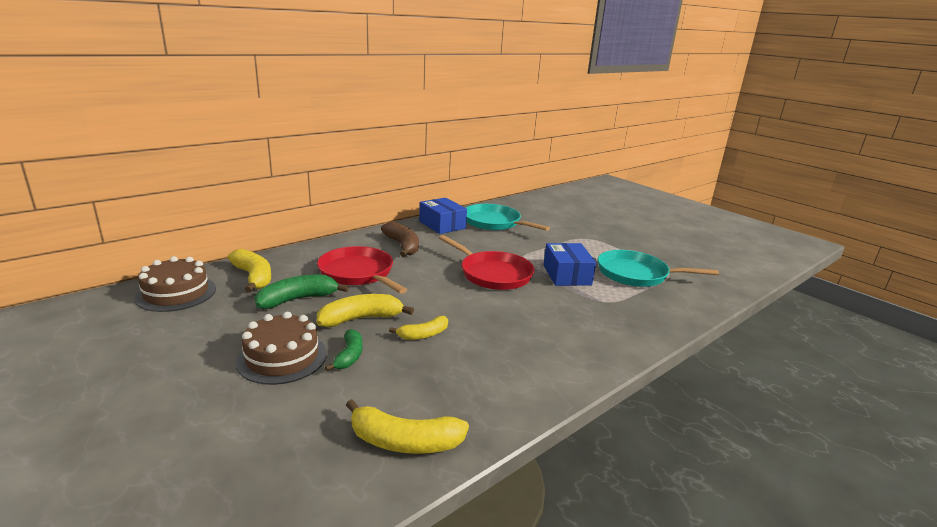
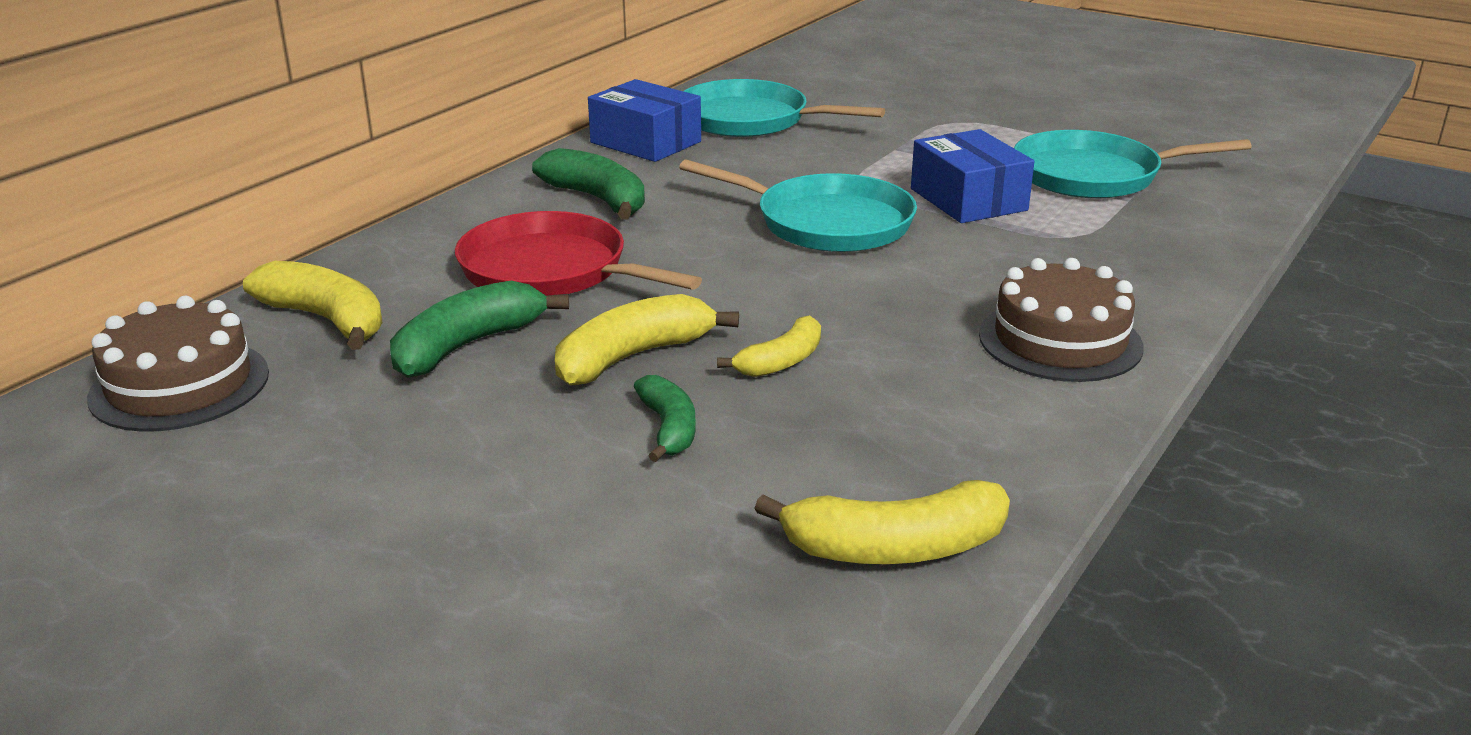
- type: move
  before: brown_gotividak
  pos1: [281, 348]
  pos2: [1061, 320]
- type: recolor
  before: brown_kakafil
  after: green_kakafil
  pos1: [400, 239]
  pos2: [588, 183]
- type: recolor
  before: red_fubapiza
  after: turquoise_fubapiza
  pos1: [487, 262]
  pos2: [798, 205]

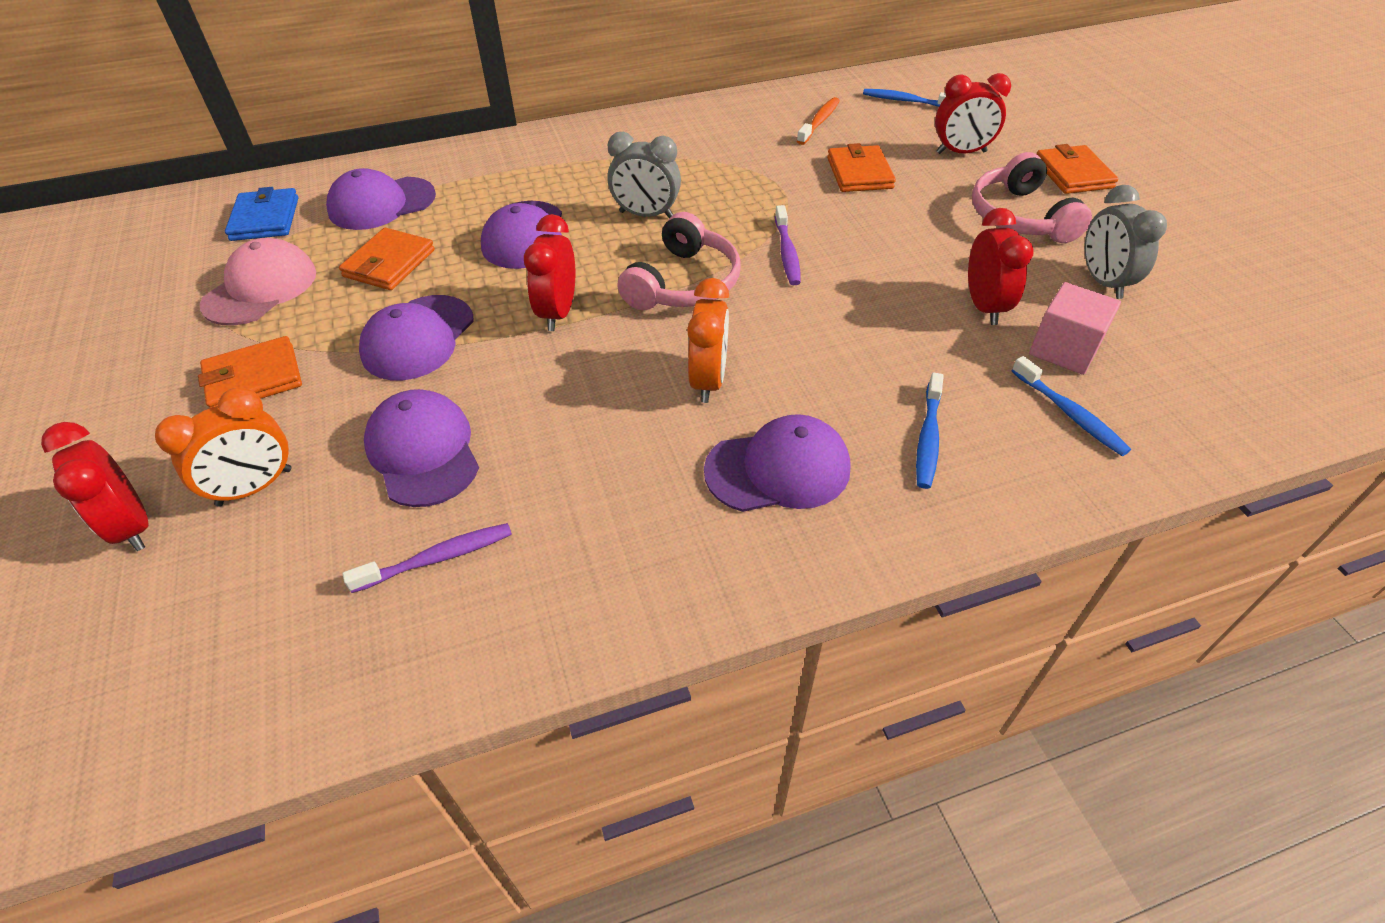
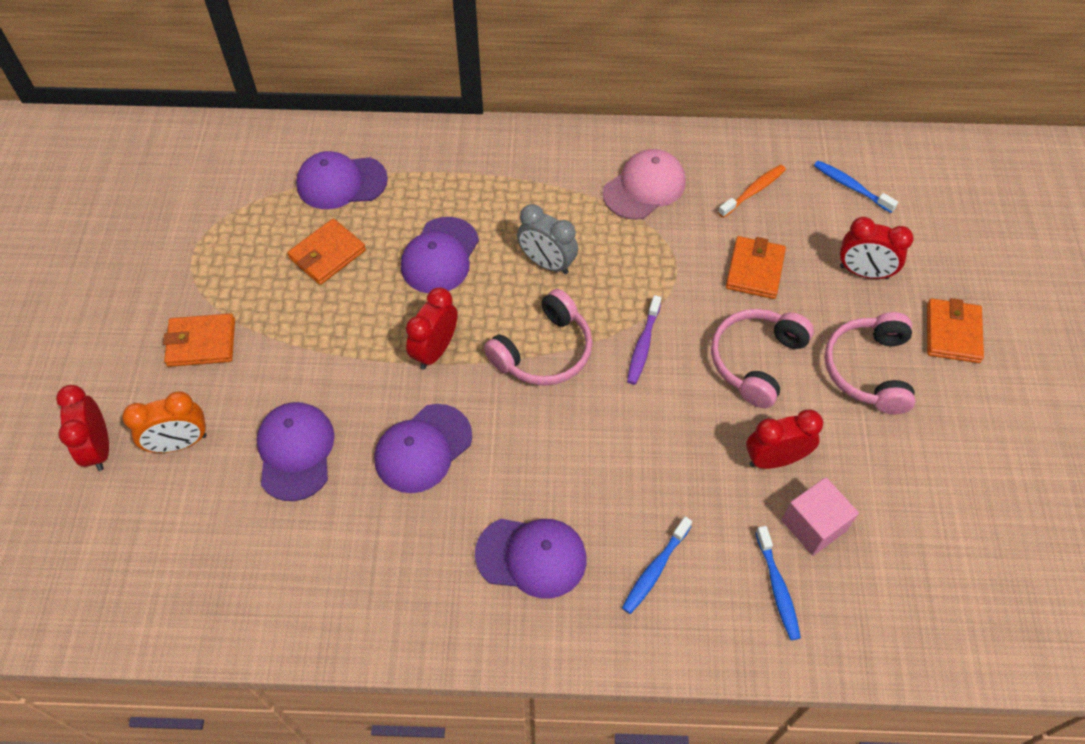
- type: delete
  before: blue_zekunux
  pos1: [261, 214]
- type: delete
  before: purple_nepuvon
  pos1: [427, 558]
- type: delete
  before: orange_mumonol
  pos1: [708, 340]
- type: delete
  before: grey_mumonol
  pos1: [1126, 242]
- type: insert
  after: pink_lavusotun
  pos2: [762, 358]
- type: move
  before: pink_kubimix
  pos1: [258, 282]
  pos2: [644, 184]
- type: move
  before: purple_kubimix
  pos1: [416, 337]
  pos2: [423, 448]
- type: rotate
  before: red_mumonol
  pos1: [1001, 266]
  pos2: [784, 439]
  turn: -120

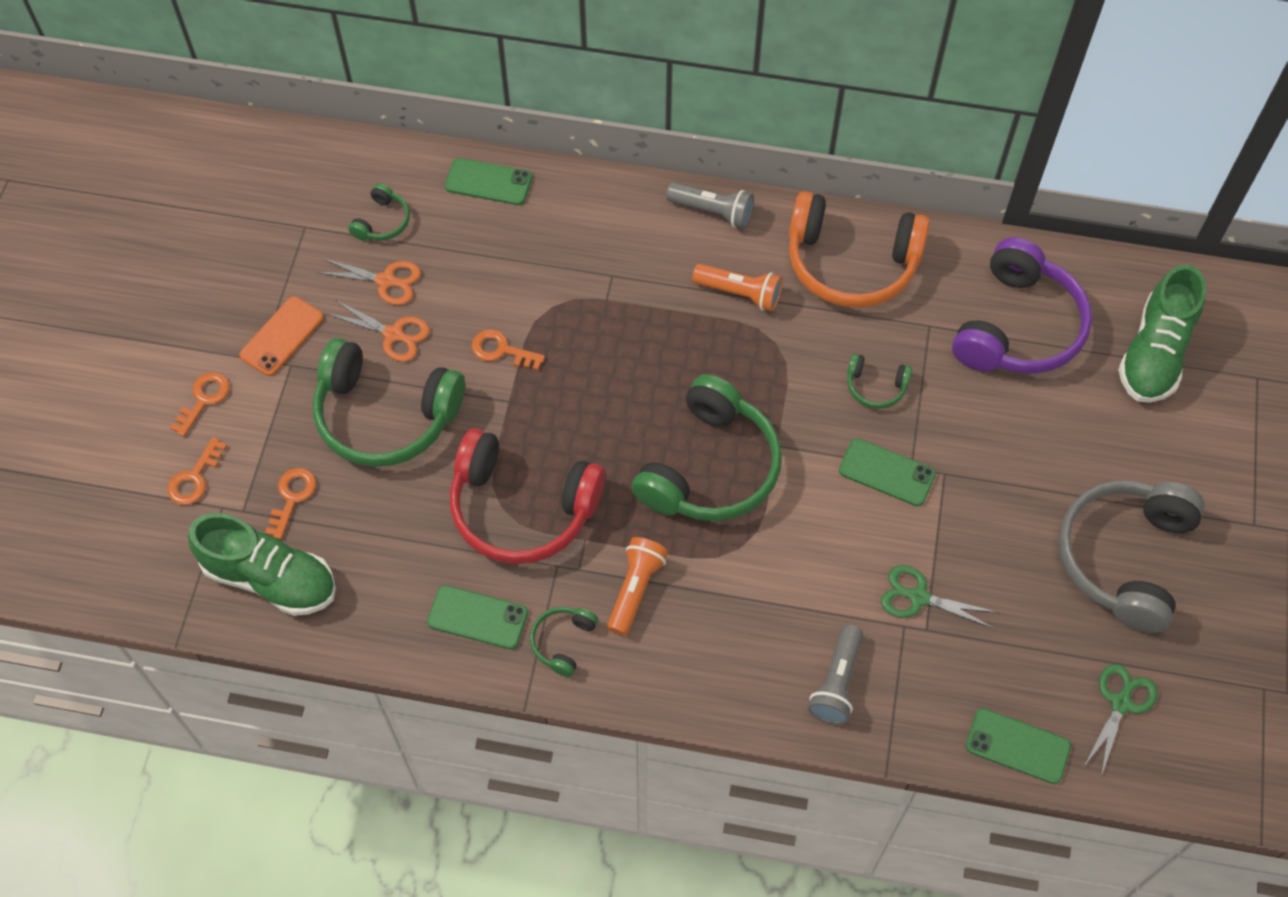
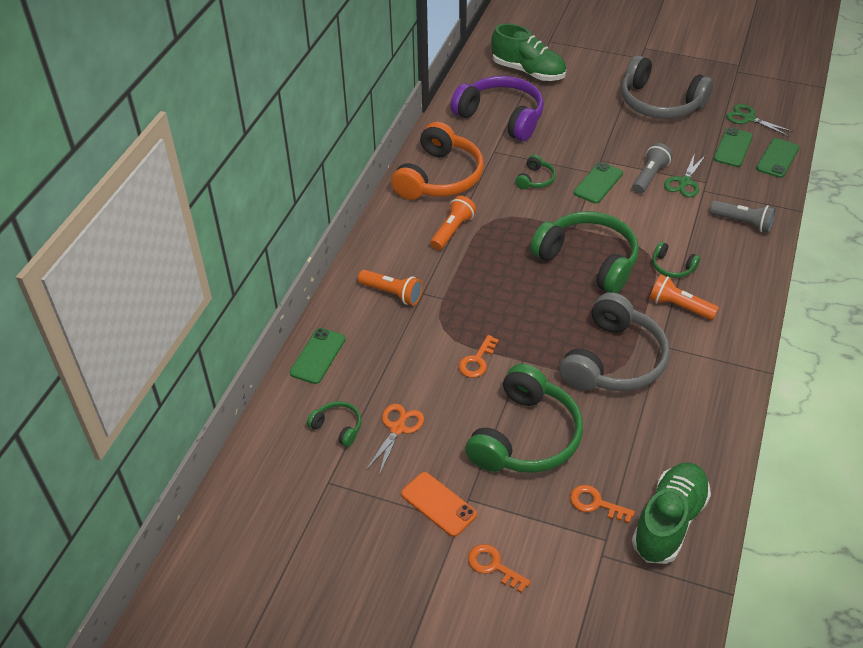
- type: delete
  before: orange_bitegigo
  pos1: [197, 471]
- type: delete
  before: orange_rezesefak
  pos1: [379, 331]
- type: insert
  after: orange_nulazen
  pos2: [390, 287]
- type: move
  before: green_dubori
  pos1: [477, 617]
  pos2: [733, 147]
- type: move
  before: green_lavusotun
  pos1: [564, 642]
  pos2: [676, 260]
- type: move
  before: grey_nulazen
  pos1: [710, 205]
  pos2: [652, 168]
- type: recolor
  before: red_lavusotun
  after: grey_lavusotun
  pos1: [527, 496]
  pos2: [614, 341]

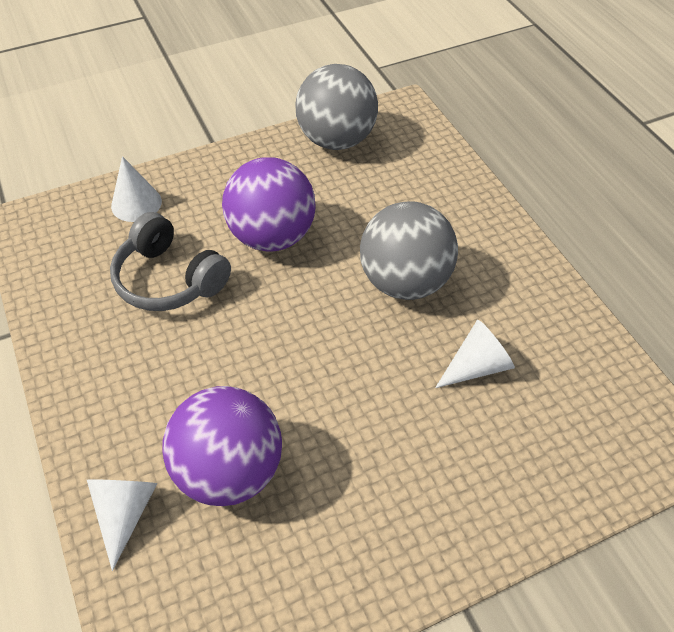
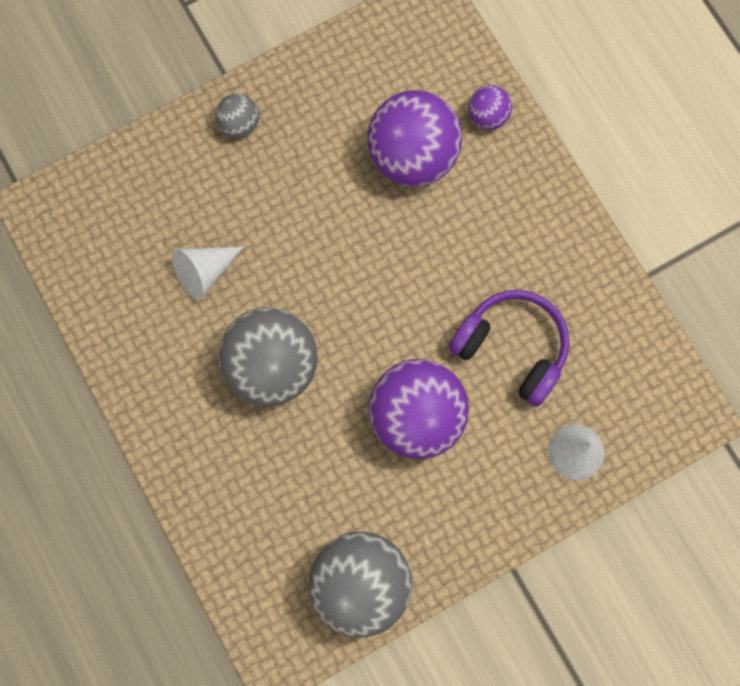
- type: insert
  after: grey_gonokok
  pos2: [237, 116]
- type: replace
  before: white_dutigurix
  after: purple_gonokok
  pos1: [122, 525]
  pos2: [490, 107]
- type: recolor
  before: grey_lavusotun
  after: purple_lavusotun
  pos1: [170, 261]
  pos2: [509, 348]

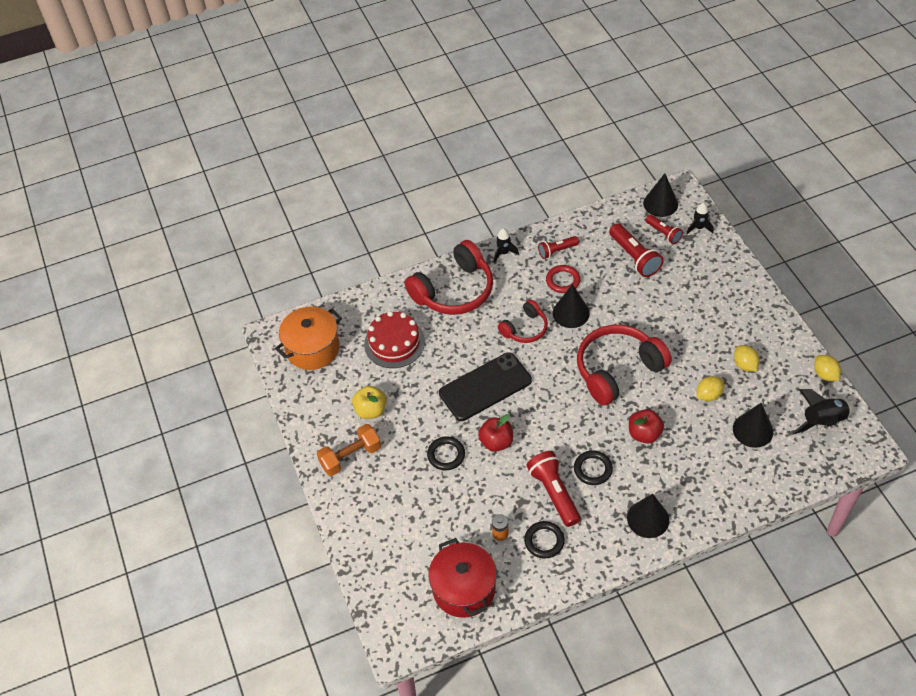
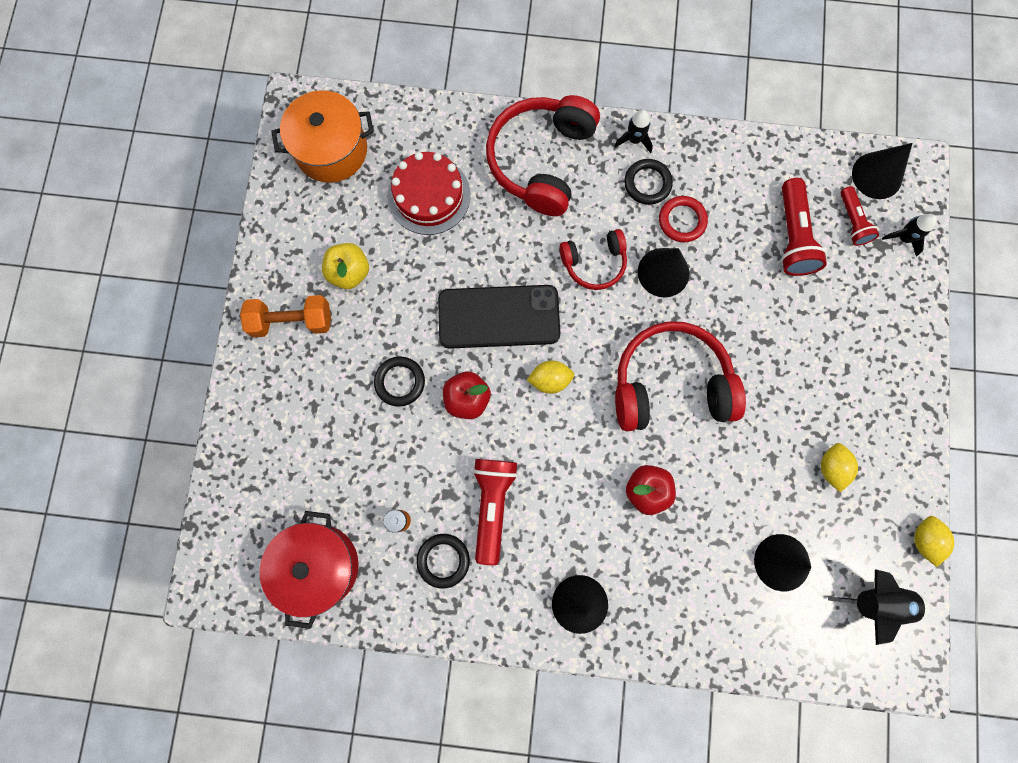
- type: delete
  before: red_nulazen
  pos1: [558, 247]
- type: move
  before: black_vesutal
  pos1: [593, 467]
  pos2: [648, 182]
- type: move
  before: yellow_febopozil
  pos1: [710, 388]
  pos2: [550, 377]
- type: rotate
  before: red_lavusotun
  pos1: [449, 277]
  pos2: [543, 155]
  turn: 120

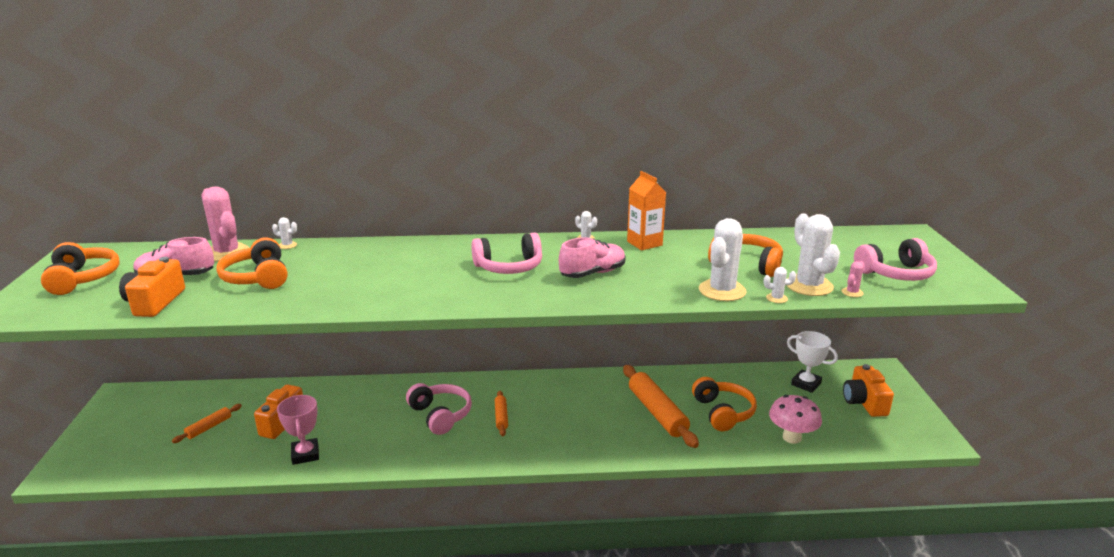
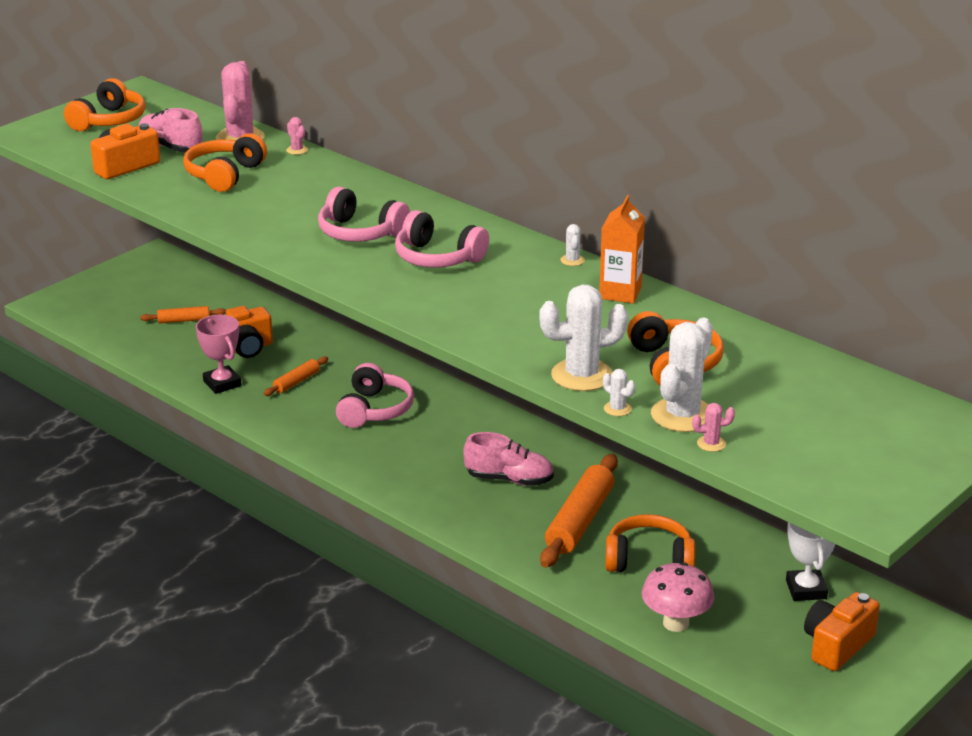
- type: move
  before: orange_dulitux
  pos1: [501, 413]
  pos2: [295, 376]
- type: move
  before: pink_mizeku
  pos1: [592, 257]
  pos2: [508, 459]
- type: move
  before: pink_lavusotun
  pos1: [895, 259]
  pos2: [364, 214]
- type: recolor
  before: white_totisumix
  after: pink_totisumix
  pos1: [284, 233]
  pos2: [297, 136]
- type: rotate
  before: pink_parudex
  pos1: [298, 430]
  pos2: [219, 354]
  turn: -60
- type: rotate
  before: orange_lavusotun
  pos1: [724, 404]
  pos2: [650, 543]
  turn: -120

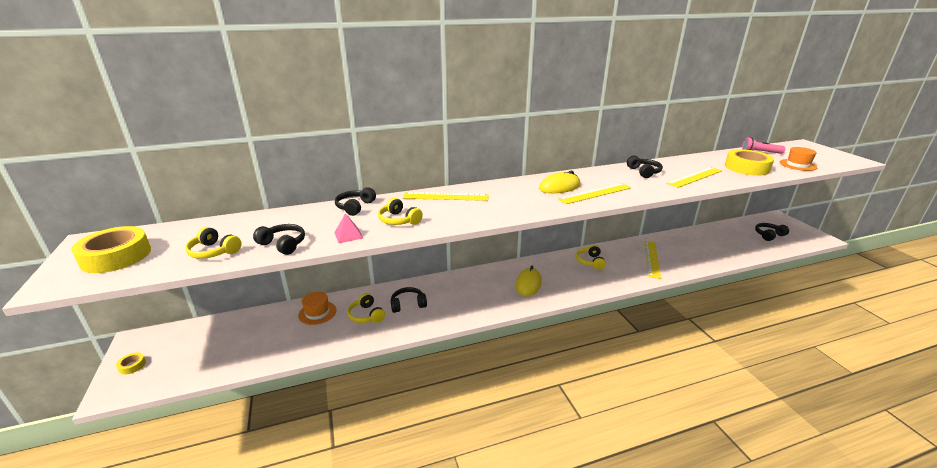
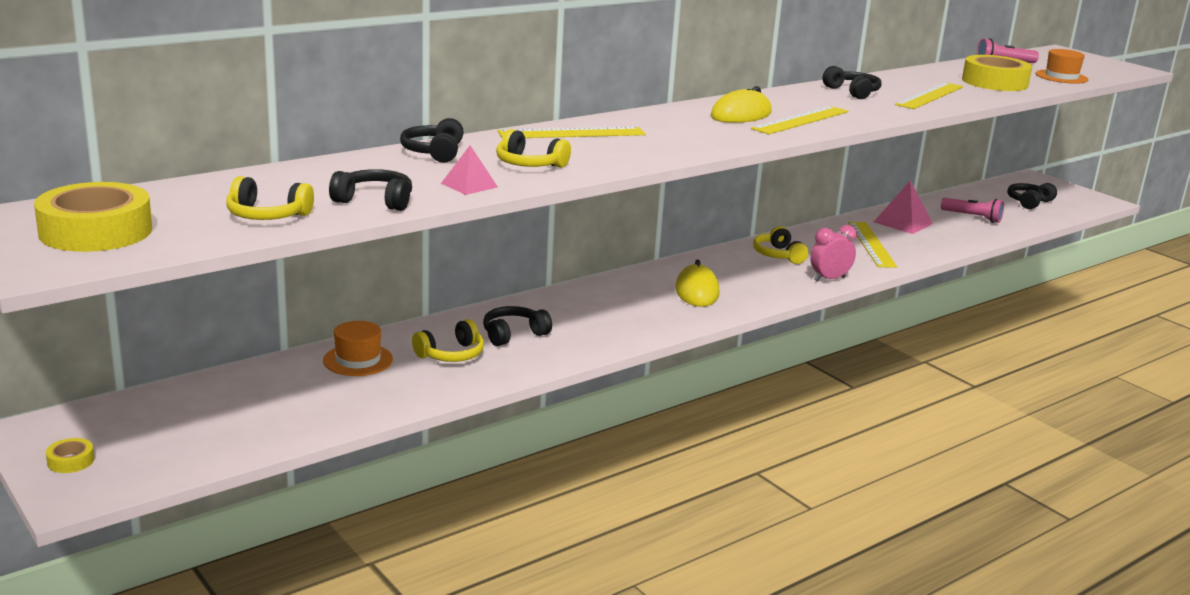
- type: insert
  after: pink_mumonol
  pos2: [833, 253]
- type: insert
  after: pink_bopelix
  pos2: [903, 207]
- type: insert
  after: pink_nulazen
  pos2: [972, 210]
- type: rotate
  before: yellow_lavusotun
  pos1: [366, 308]
  pos2: [448, 340]
  turn: -75

